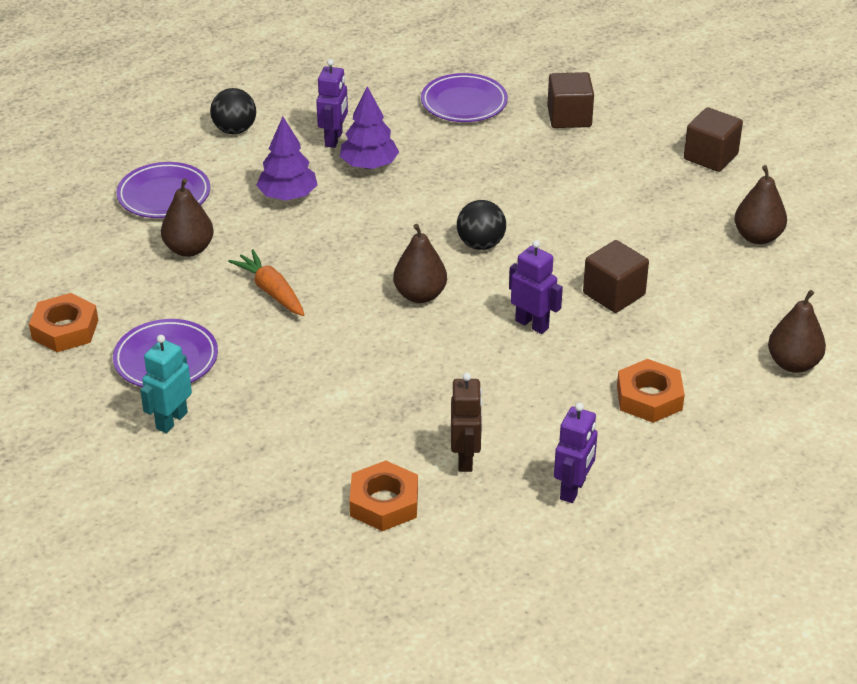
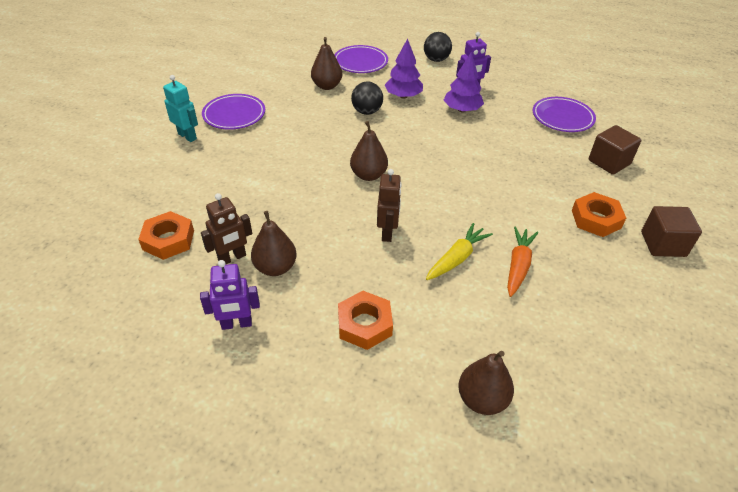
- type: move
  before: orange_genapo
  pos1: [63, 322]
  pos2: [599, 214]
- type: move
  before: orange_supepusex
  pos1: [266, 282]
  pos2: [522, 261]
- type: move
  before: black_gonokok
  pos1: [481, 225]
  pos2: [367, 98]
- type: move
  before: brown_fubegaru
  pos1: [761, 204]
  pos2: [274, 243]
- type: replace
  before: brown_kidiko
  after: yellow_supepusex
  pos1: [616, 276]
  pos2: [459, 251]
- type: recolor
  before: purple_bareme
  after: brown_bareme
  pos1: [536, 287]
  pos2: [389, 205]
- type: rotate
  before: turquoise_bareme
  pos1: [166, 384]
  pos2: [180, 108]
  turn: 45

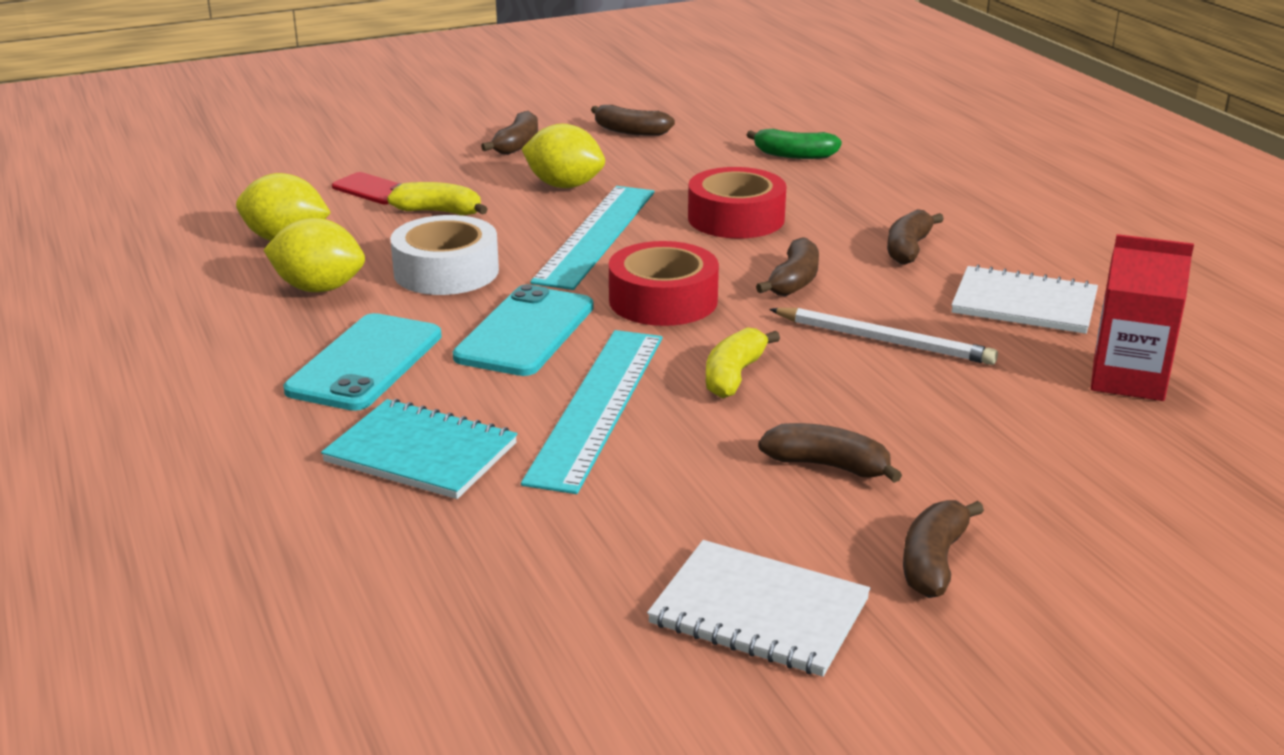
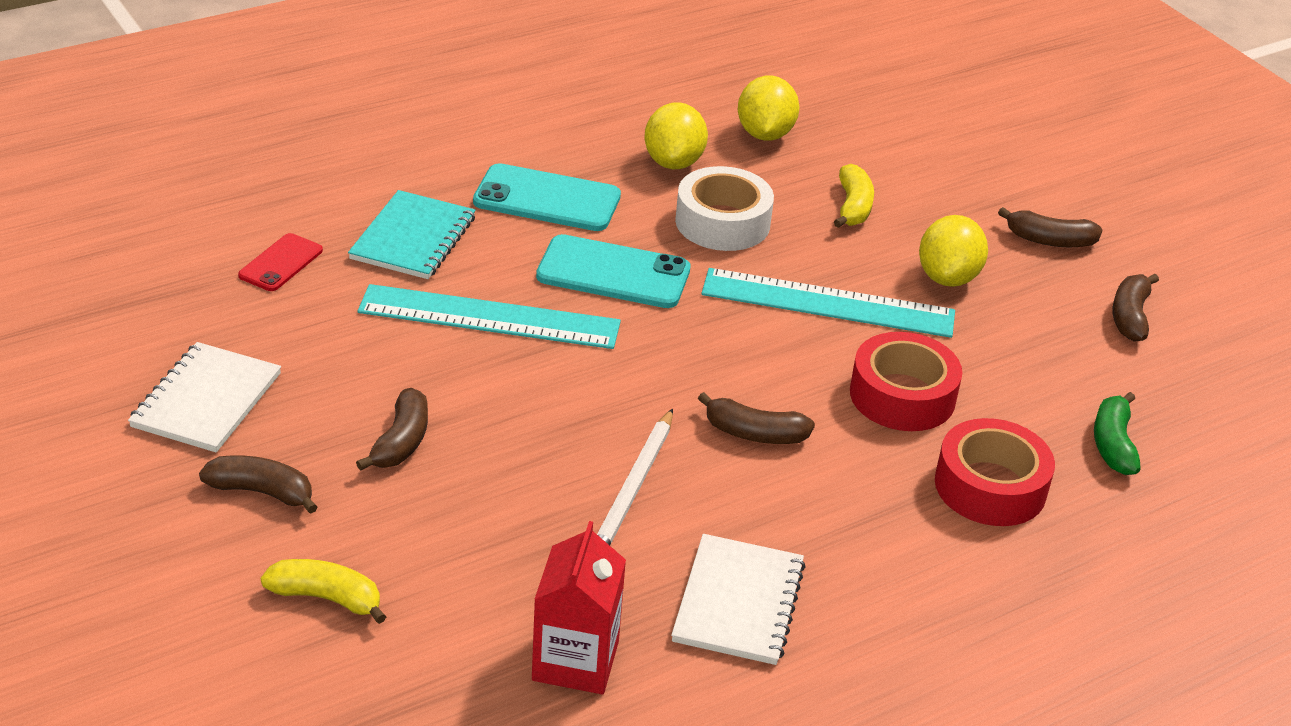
- type: delete
  before: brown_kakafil
  pos1: [915, 237]
- type: move
  before: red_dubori
  pos1: [366, 188]
  pos2: [280, 262]
- type: move
  before: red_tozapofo
  pos1: [664, 283]
  pos2: [995, 472]
- type: move
  before: yellow_kakafil
  pos1: [743, 363]
  pos2: [323, 591]

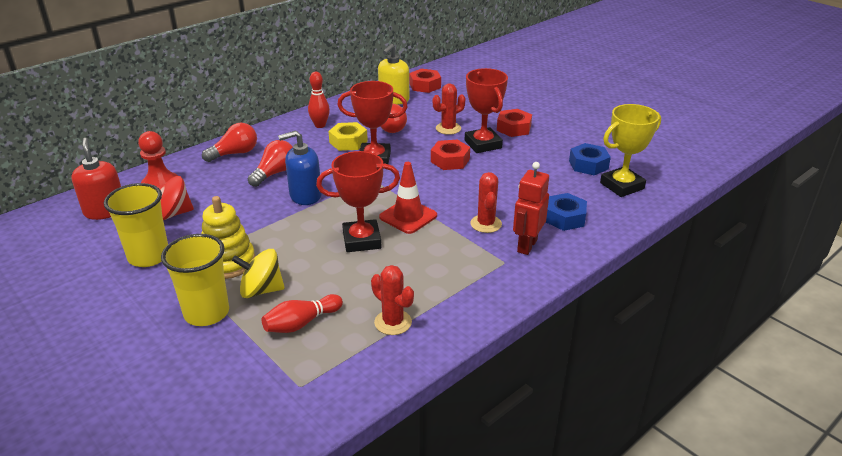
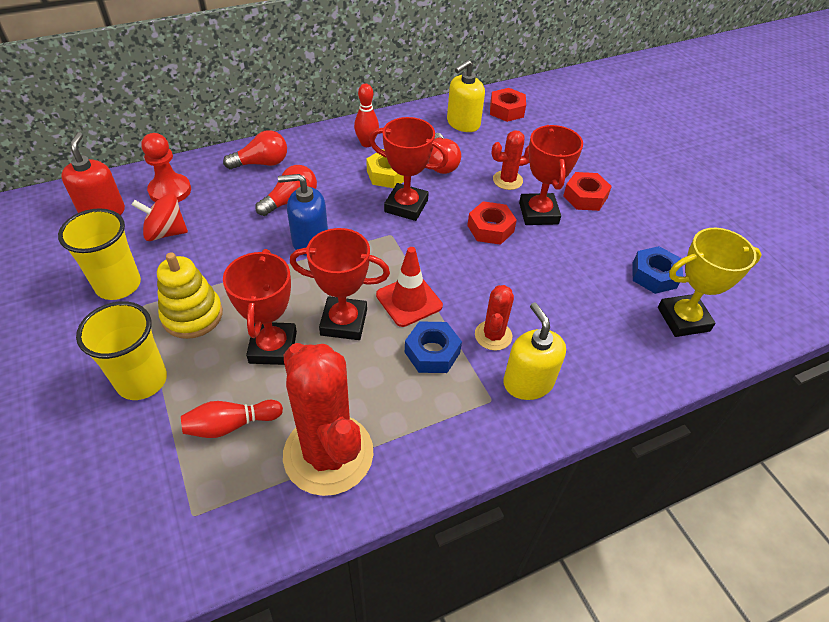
- type: delete
  before: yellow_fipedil
  pos1: [258, 273]
- type: insert
  after: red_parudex
  pos2: [260, 307]
- type: move
  before: blue_genapo
  pos1: [566, 212]
  pos2: [433, 347]
- type: replace
  before: red_bareme
  after: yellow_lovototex
  pos1: [531, 208]
  pos2: [534, 351]
- type: resize
  before: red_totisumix
  pos1: [392, 300]
  pos2: [328, 419]
  scale: 2.05

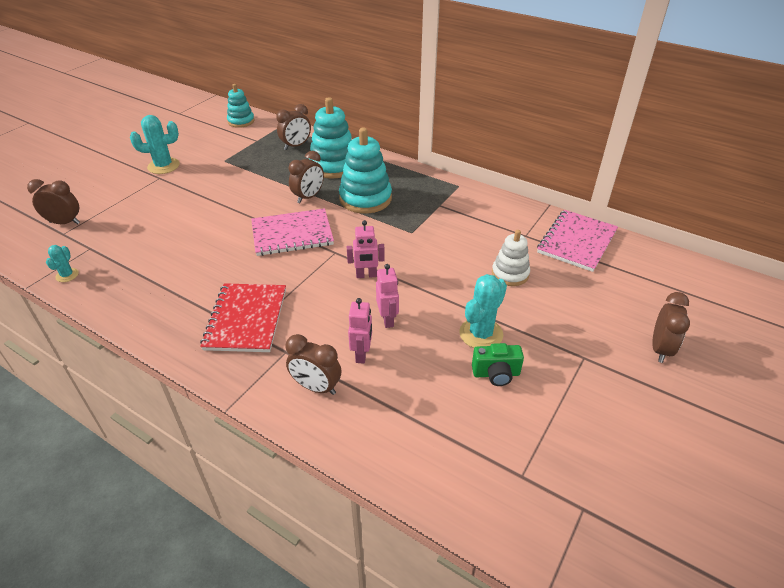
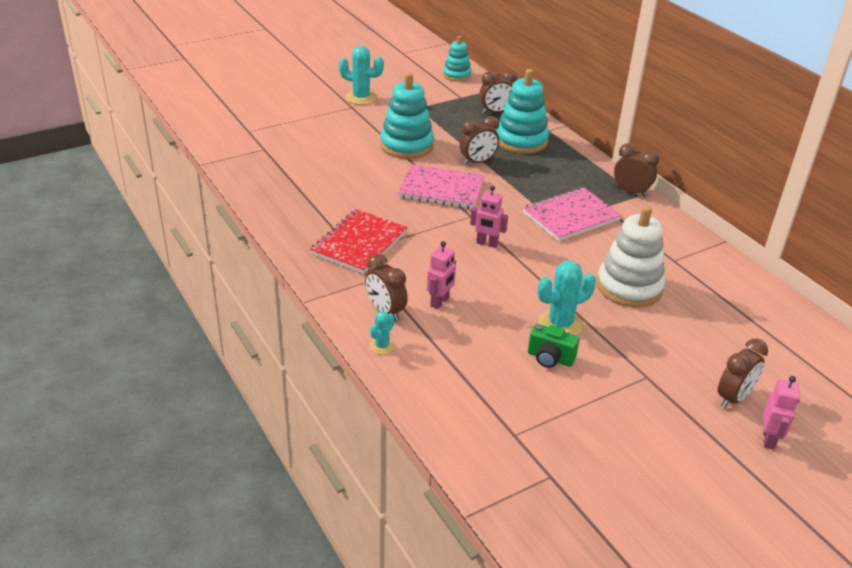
- type: move
  before: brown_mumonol
  pos1: [53, 201]
  pos2: [636, 170]
- type: move
  before: turquoise_totisumix
  pos1: [62, 263]
  pos2: [382, 333]
- type: move
  before: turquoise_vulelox
  pos1: [365, 171]
  pos2: [407, 116]
- type: move
  before: pink_bareme
  pos1: [387, 296]
  pos2: [781, 413]
- type: move
  before: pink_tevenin
  pos1: [577, 241]
  pos2: [572, 214]
- type: resize
  before: white_vulelox
  pos1: [511, 258]
  pos2: [631, 257]
  scale: 1.64

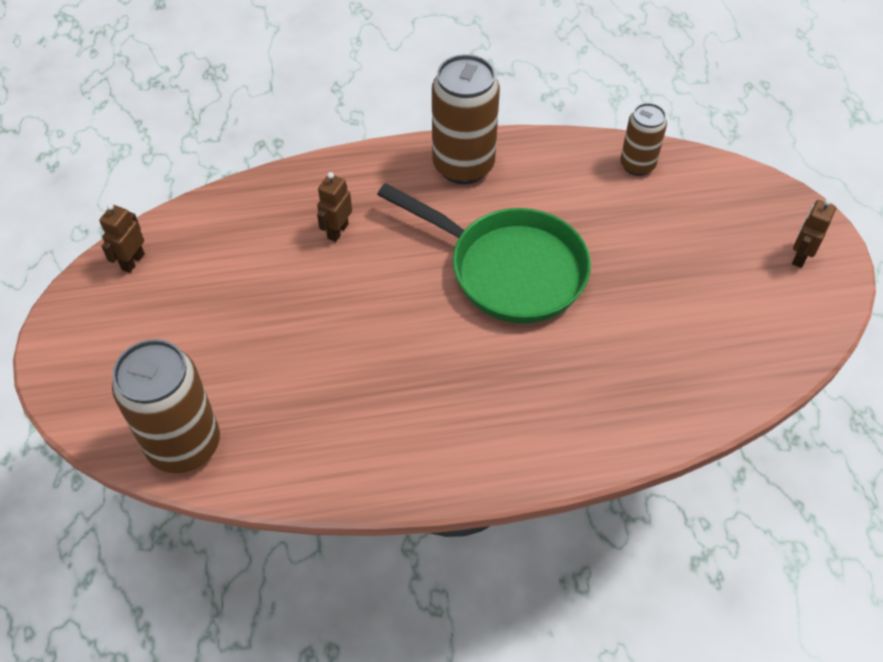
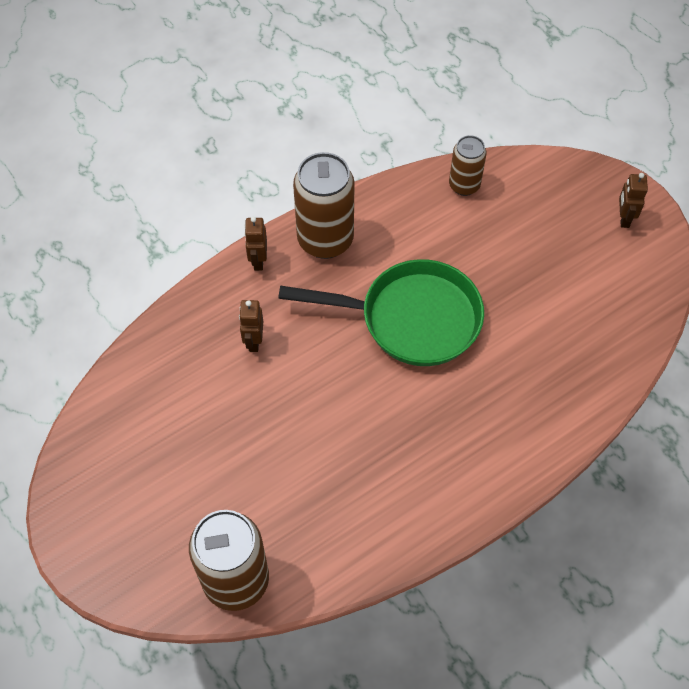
- type: move
  before: brown_bareme
  pos1: [122, 238]
  pos2: [255, 244]

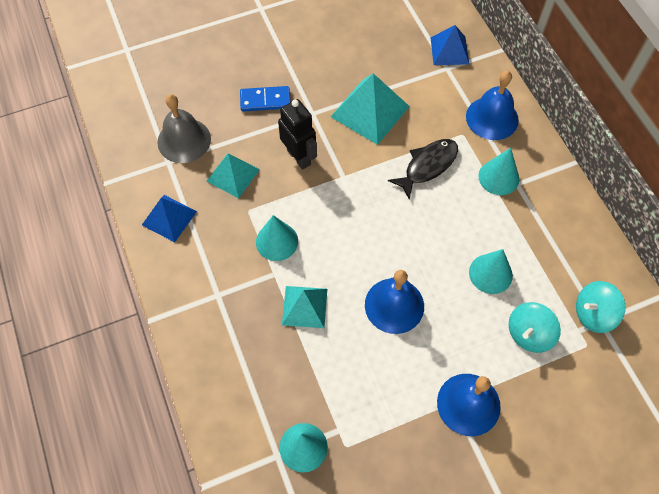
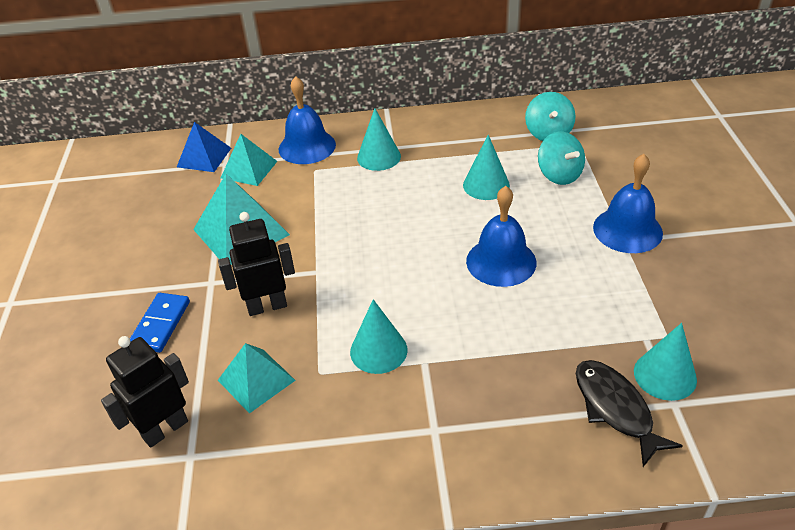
- type: delete
  before: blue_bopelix
  pos1: [169, 218]
- type: move
  before: turquoise_bopelix
  pos1: [304, 307]
  pos2: [249, 160]
- type: move
  before: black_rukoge
  pos1: [423, 169]
  pos2: [629, 413]
- type: replace
  before: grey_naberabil
  after: black_bareme
  pos1: [184, 128]
  pos2: [145, 392]

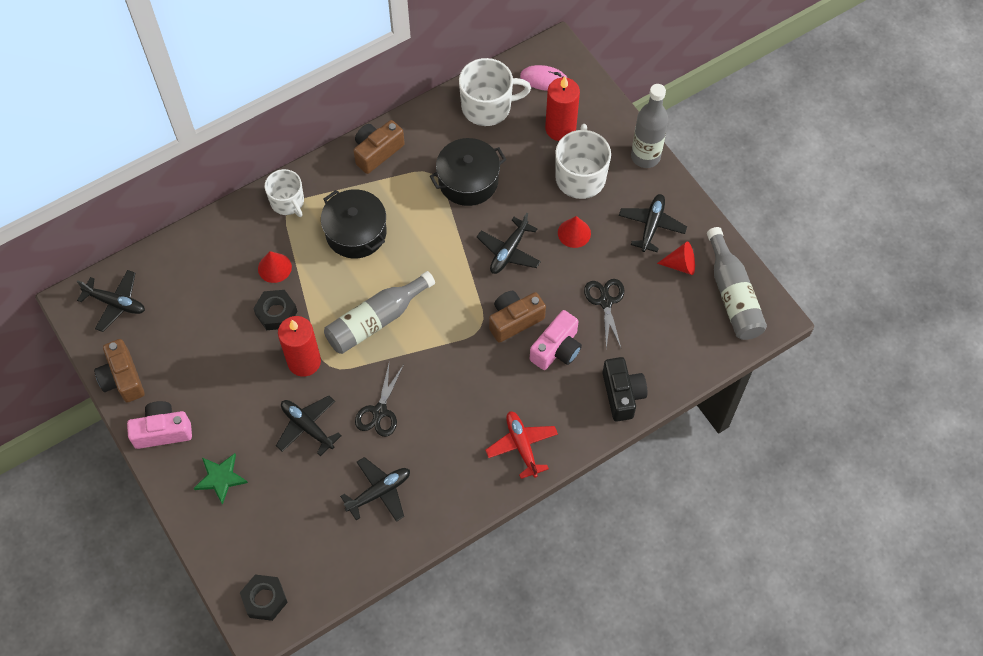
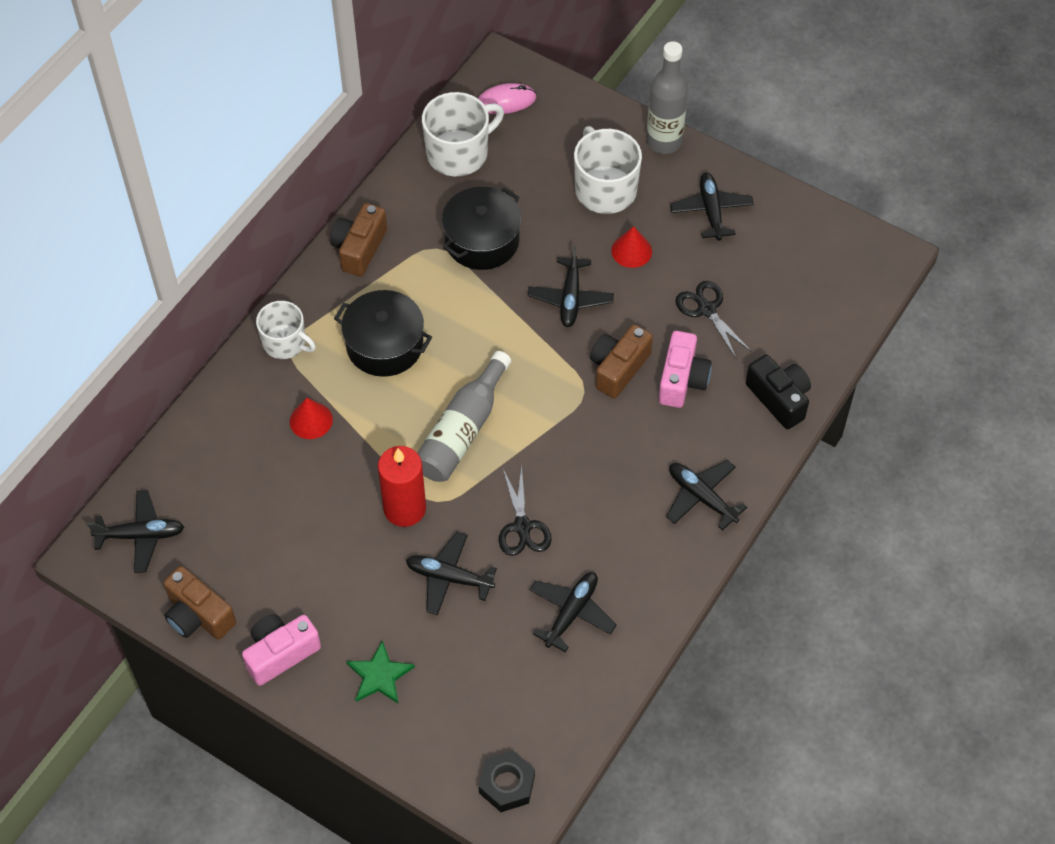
- type: delete
  before: black_genapo
  pos1: [275, 310]
- type: delete
  before: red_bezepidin
  pos1: [562, 108]
- type: delete
  before: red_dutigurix
  pos1: [676, 258]
- type: delete
  before: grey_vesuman
  pos1: [737, 283]
- type: recolor
  before: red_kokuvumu
  after: black_kokuvumu
  pos1: [521, 445]
  pos2: [706, 495]

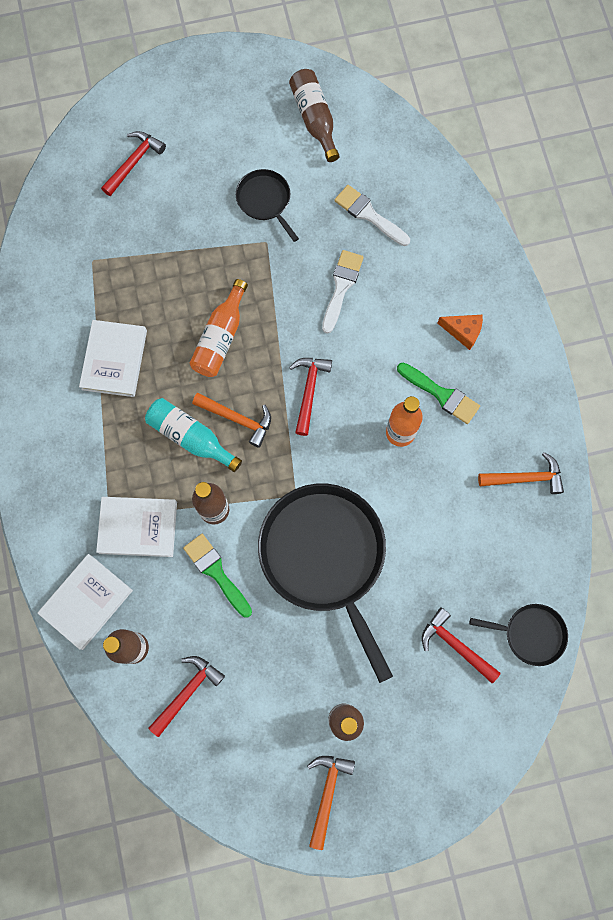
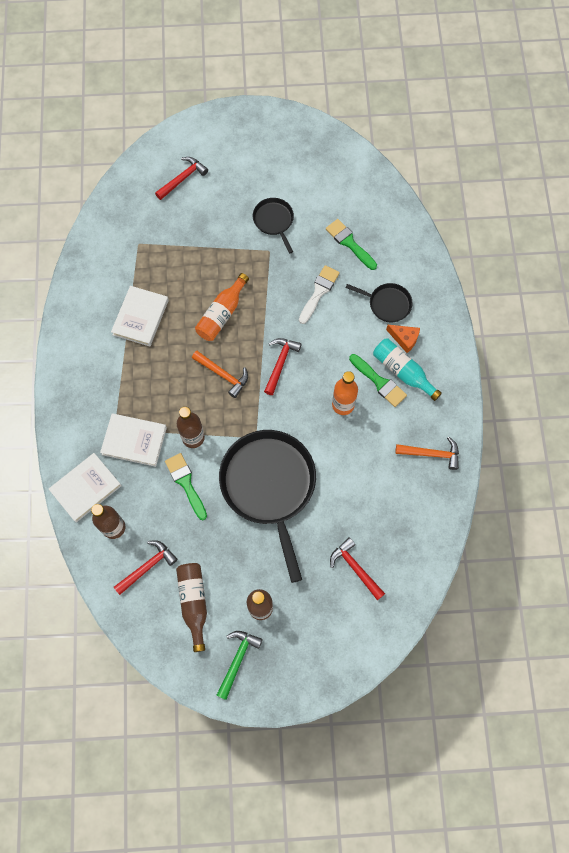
- type: move
  before: turquoise_vesuman
  pos1: [193, 435]
  pos2: [407, 369]
- type: move
  before: brown_vesuman
  pos1: [314, 115]
  pos2: [191, 607]
- type: move
  before: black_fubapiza
  pos1: [518, 635]
  pos2: [379, 302]
- type: recolor
  before: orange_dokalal
  after: green_dokalal
  pos1: [331, 803]
  pos2: [239, 665]
- type: recolor
  before: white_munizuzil
  after: green_munizuzil
  pos1: [372, 215]
  pos2: [351, 244]

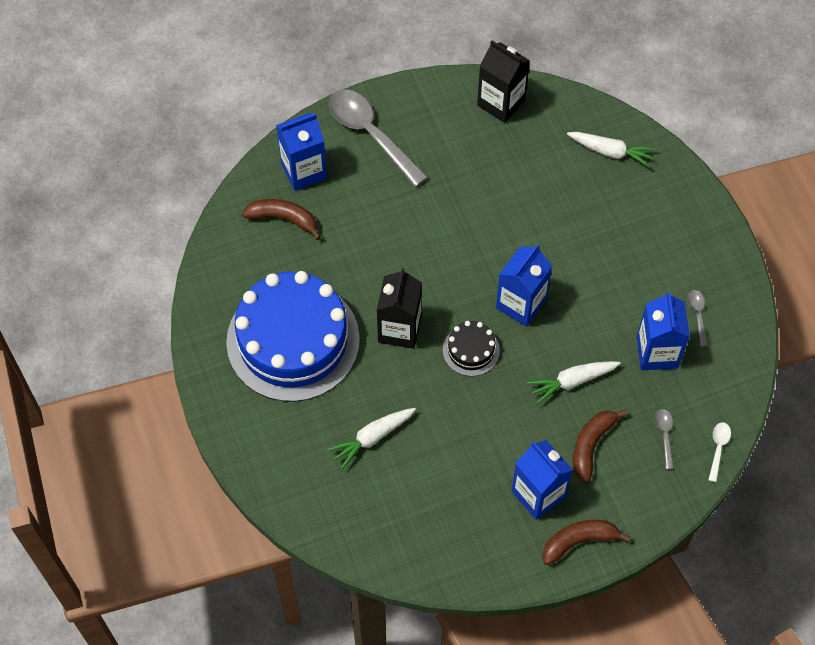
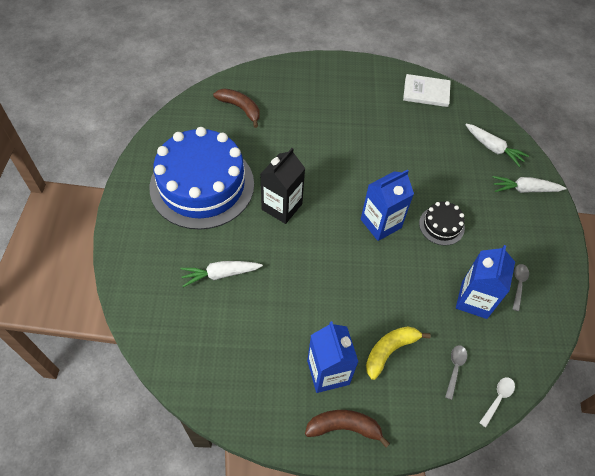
- type: delete
  before: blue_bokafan
  pos1: [301, 152]
- type: delete
  before: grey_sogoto
  pos1: [378, 138]
- type: move
  before: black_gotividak
  pos1: [471, 348]
  pos2: [442, 223]
- type: move
  before: white_supepusex
  pos1: [574, 382]
  pos2: [530, 184]
- type: replace
  before: black_bokafan
  after: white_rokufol
  pos1: [503, 82]
  pos2: [427, 90]
- type: recolor
  before: brown_kakafil
  after: yellow_kakafil
  pos1: [600, 446]
  pos2: [398, 353]

